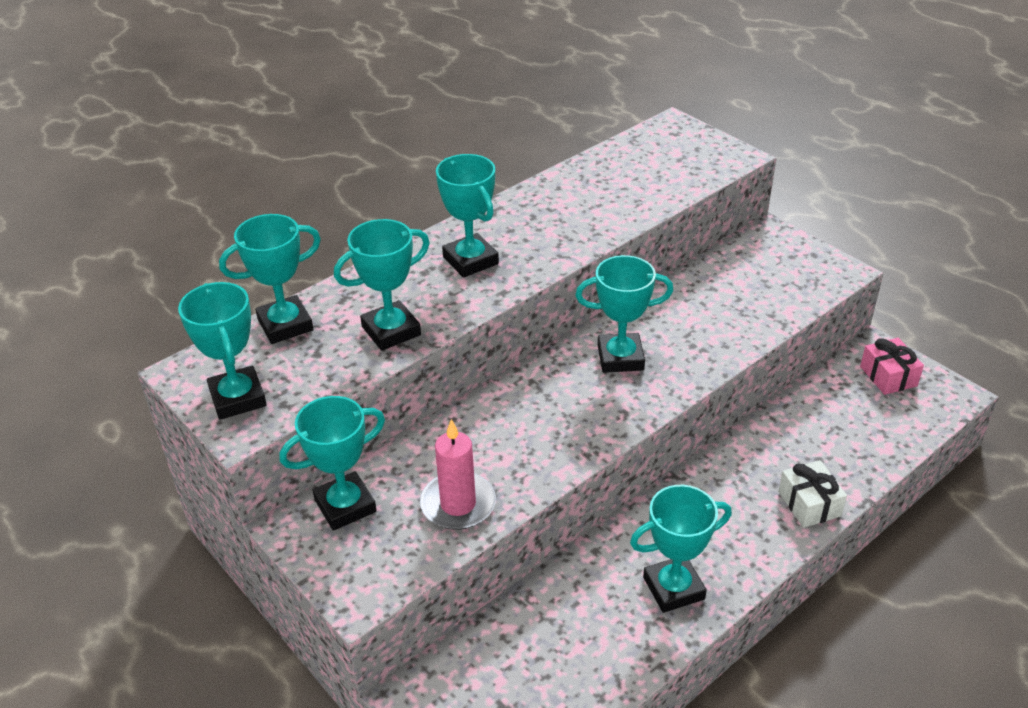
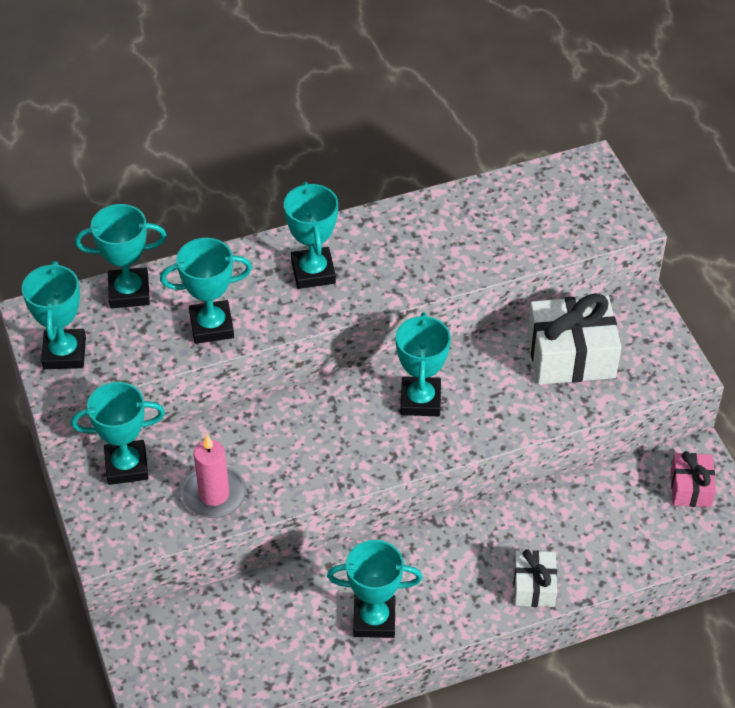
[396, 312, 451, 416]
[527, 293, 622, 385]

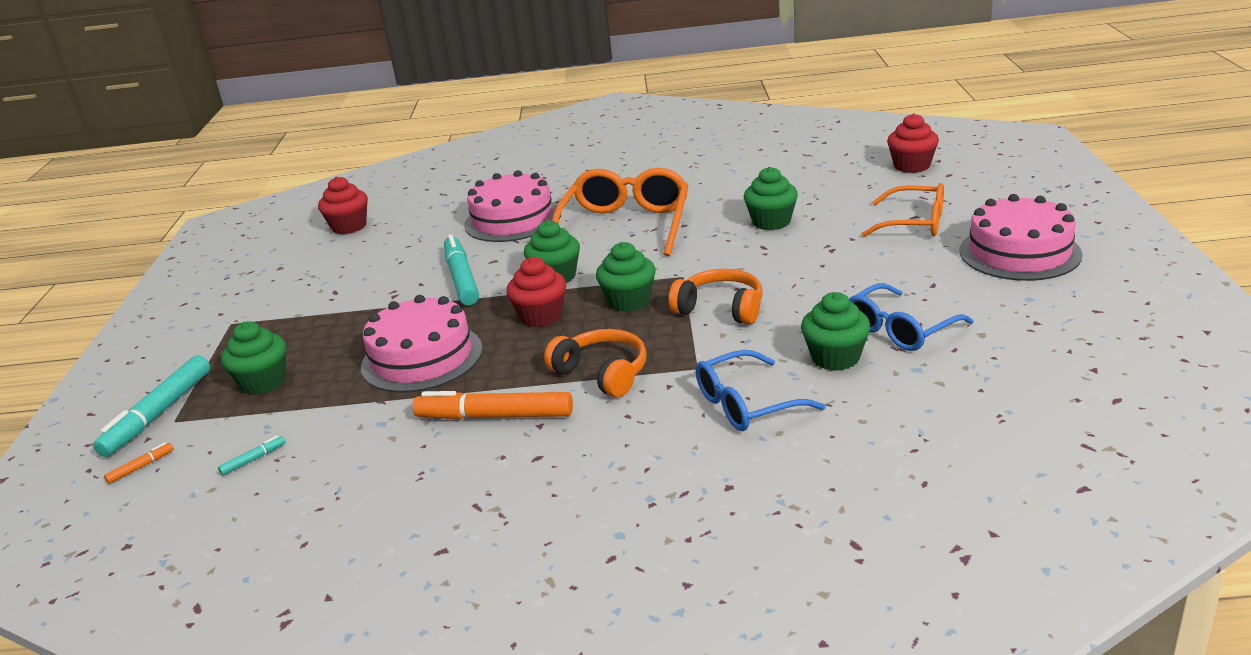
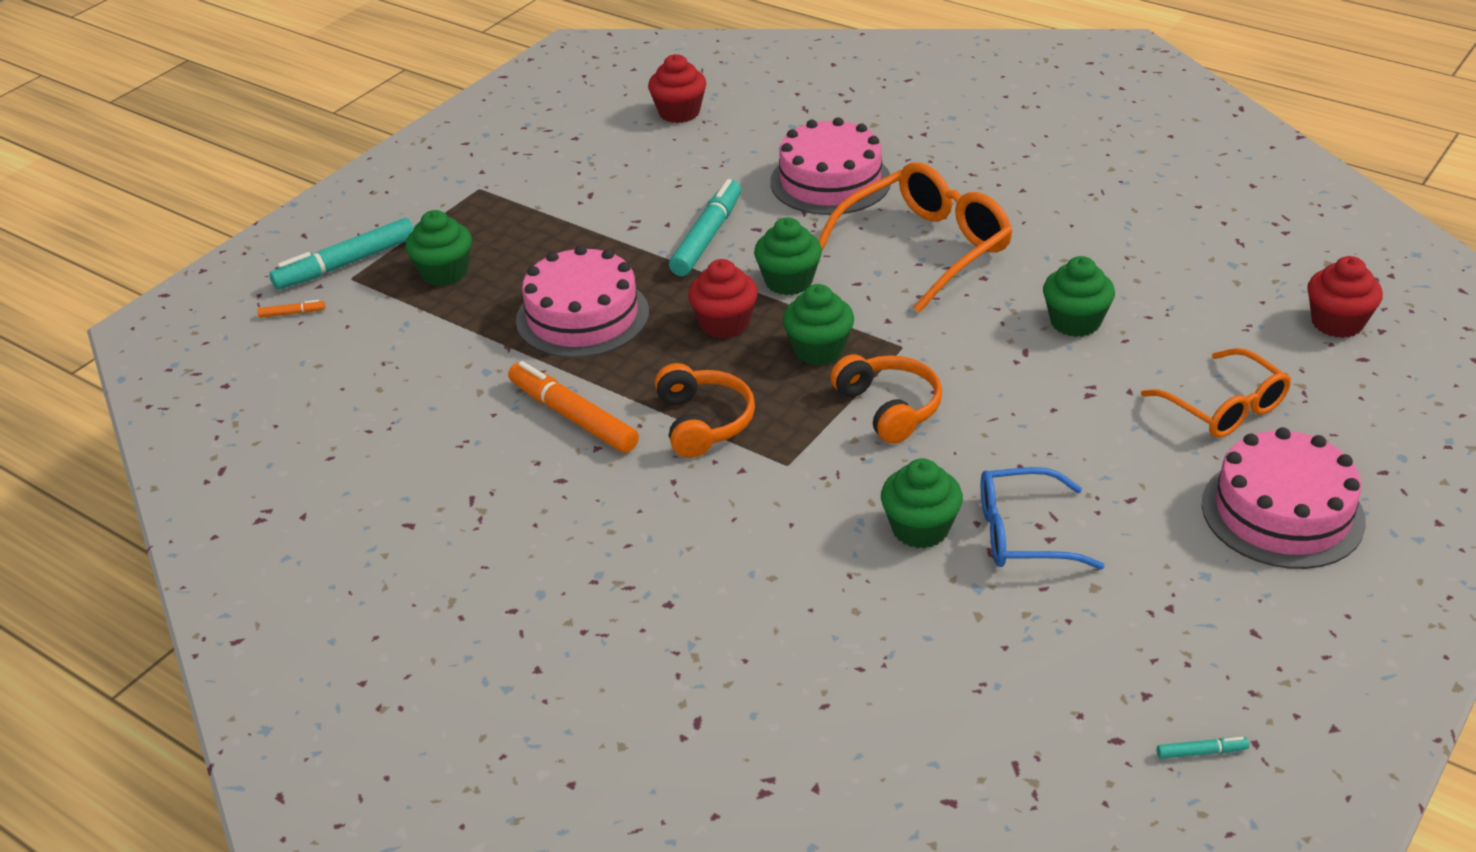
[1157, 737, 1249, 759]
[695, 350, 826, 431] (first image)

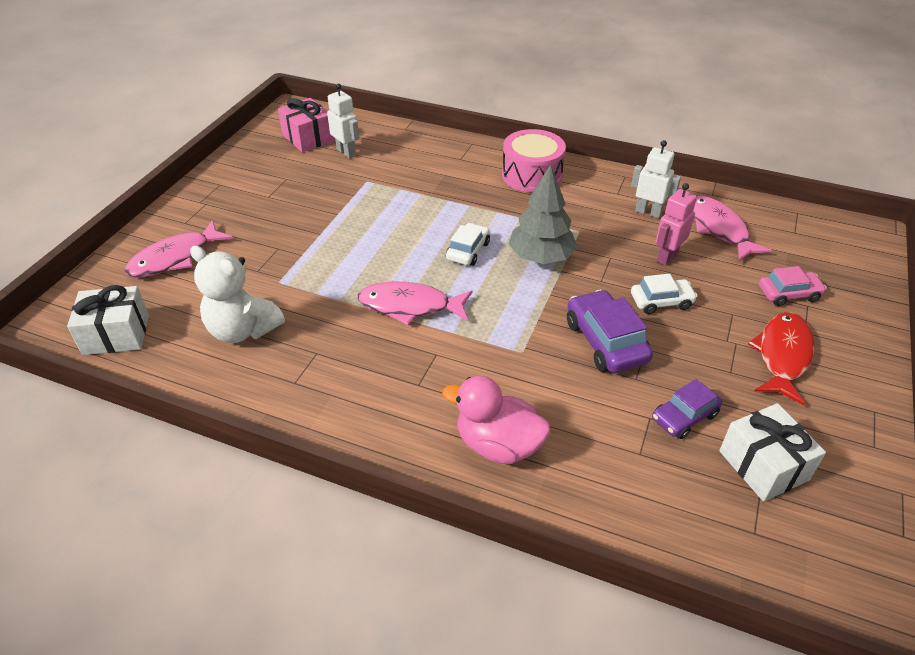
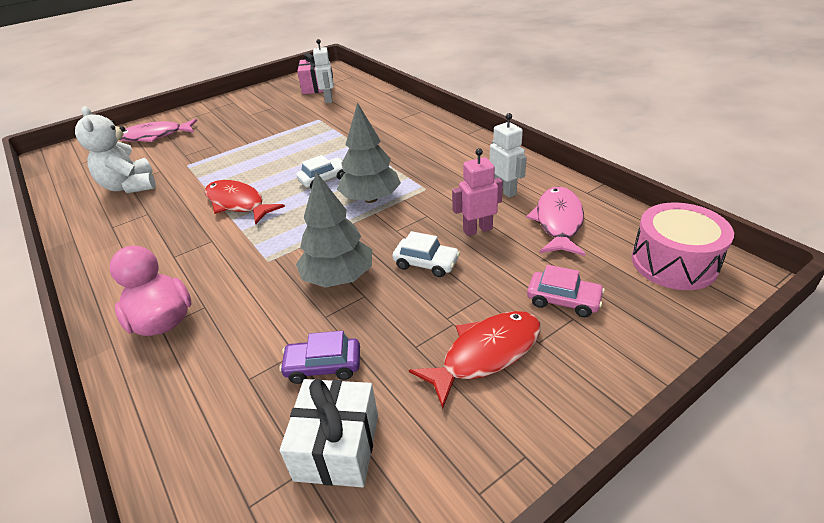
[67, 285, 149, 355] (first image)
[205, 180, 285, 224]
[631, 202, 734, 290]
[296, 172, 372, 288]

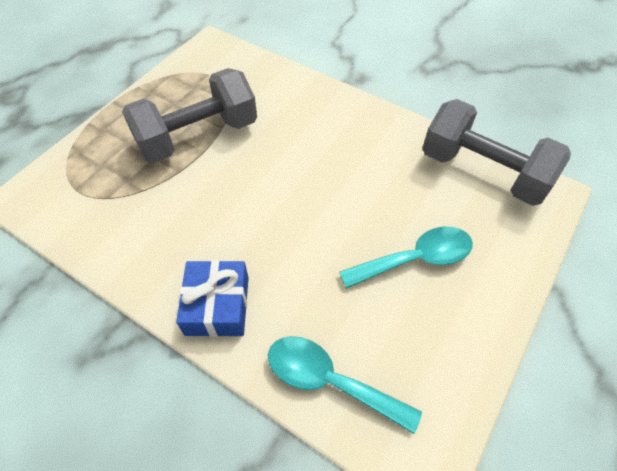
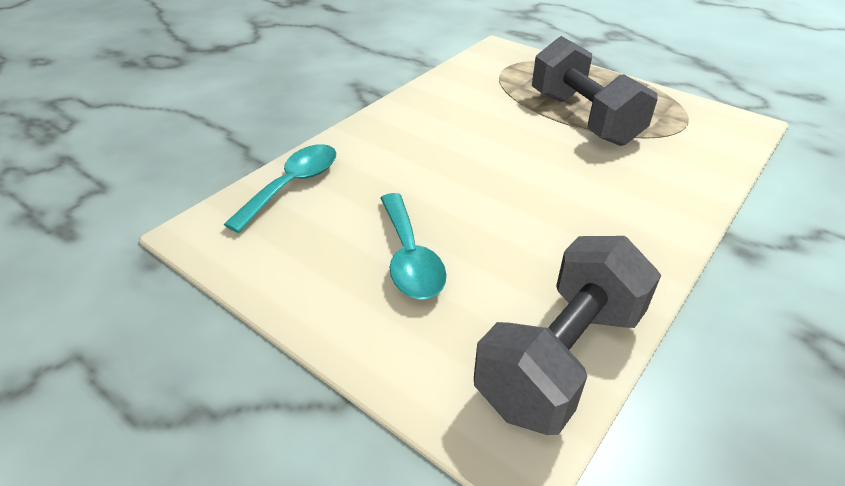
[176, 260, 249, 337] (first image)

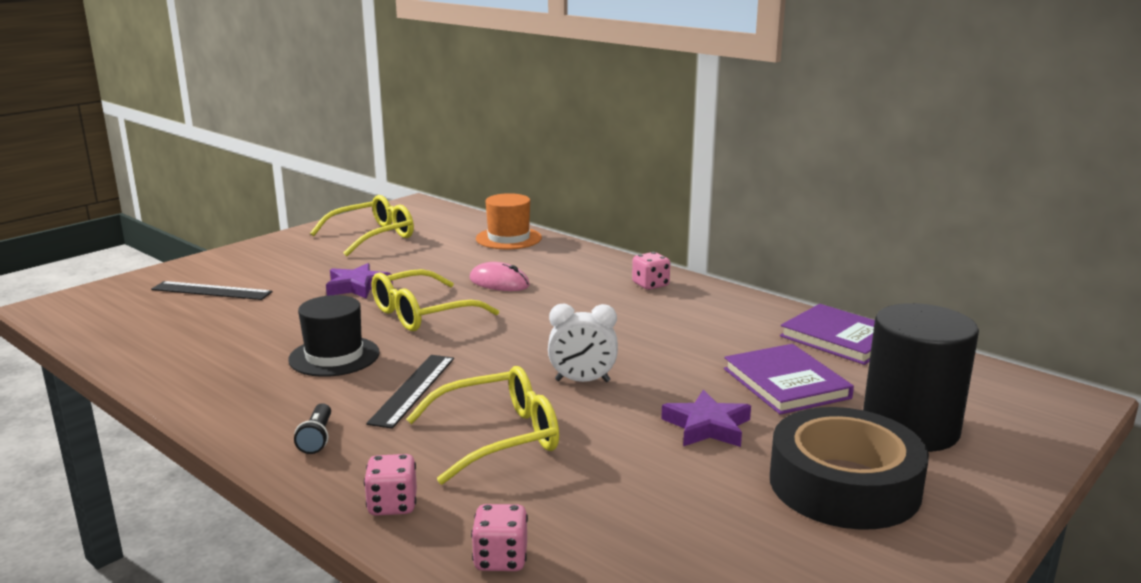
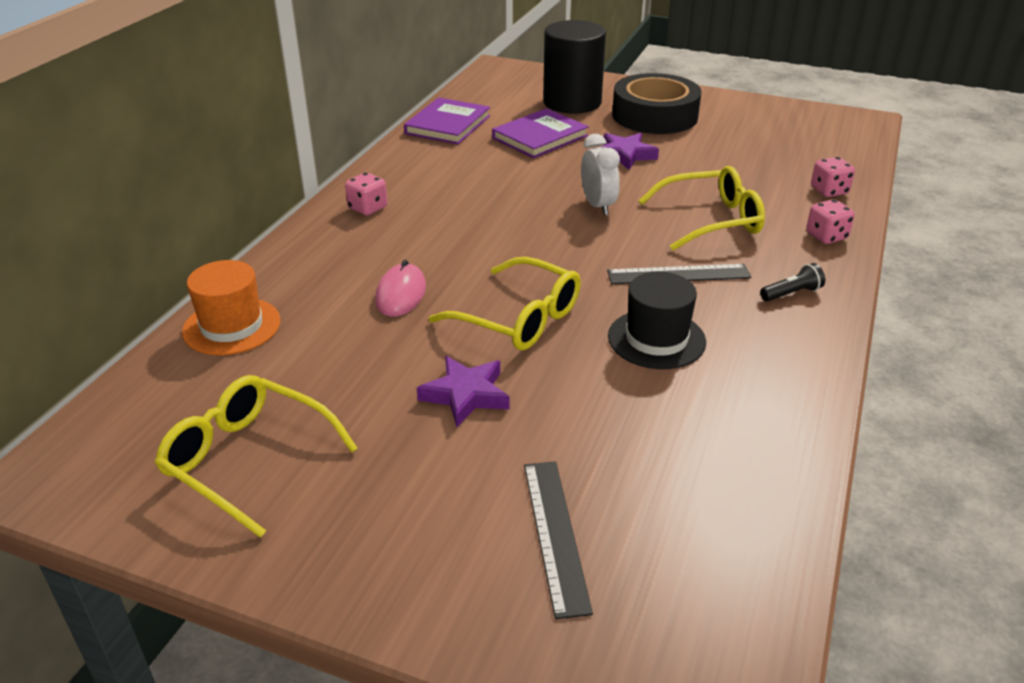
[639, 166, 765, 251]

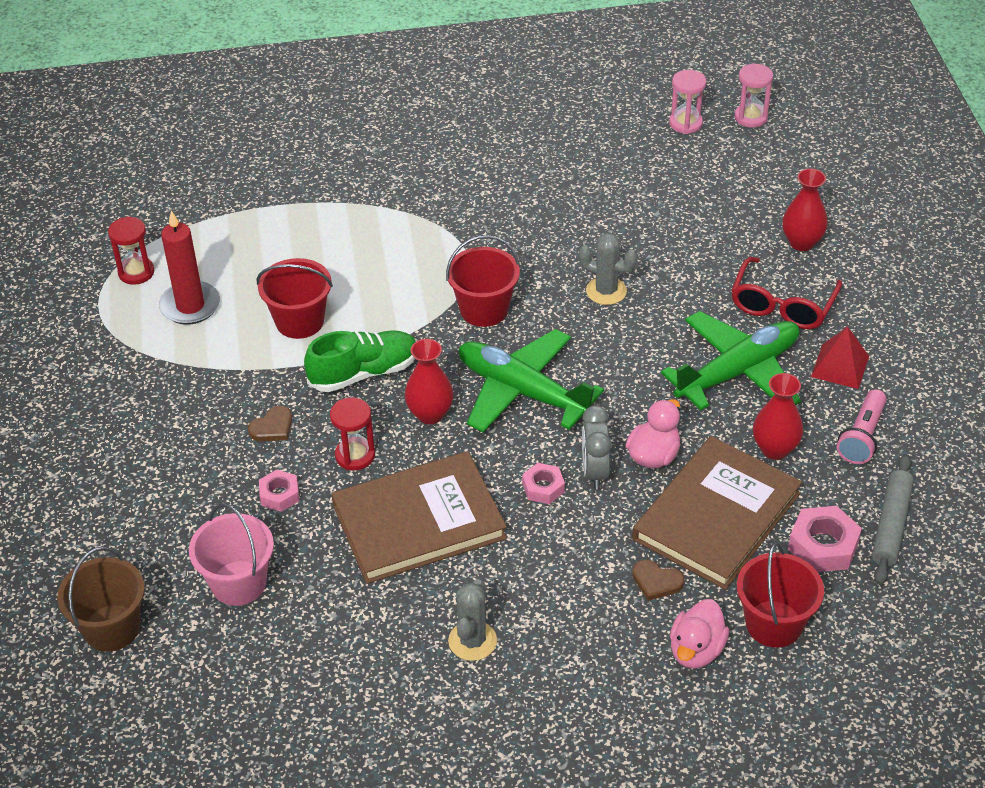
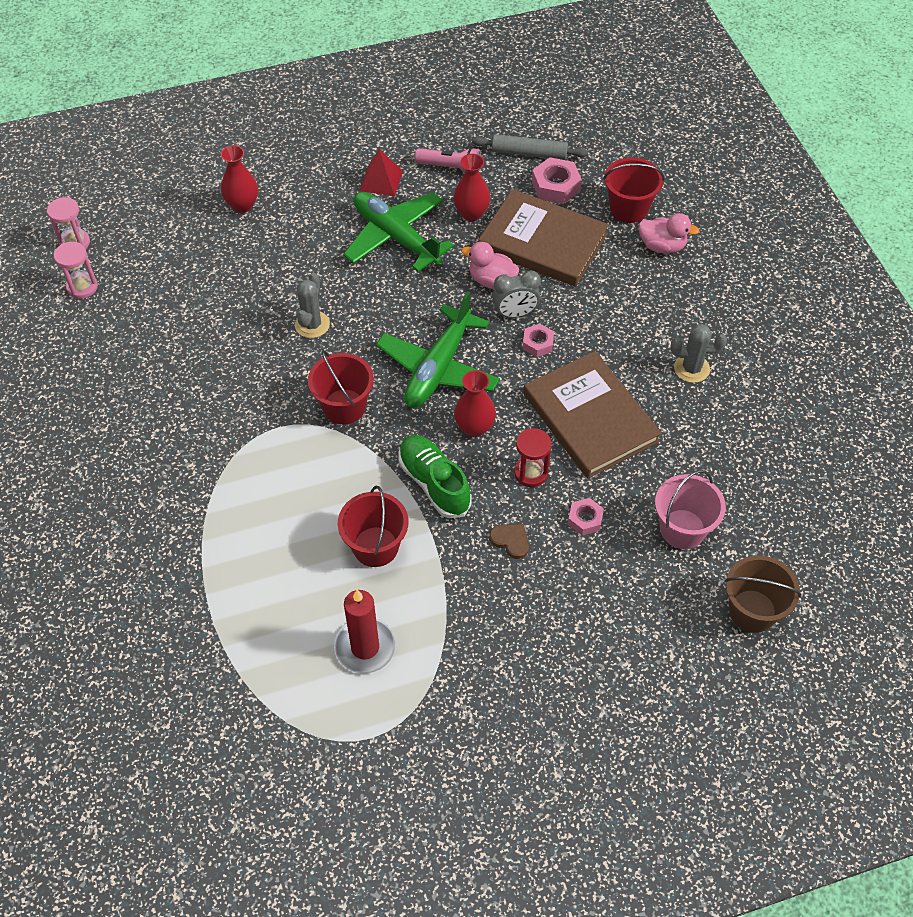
[108, 216, 154, 285] (first image)
[632, 559, 684, 601] (first image)
[731, 257, 842, 329] (first image)

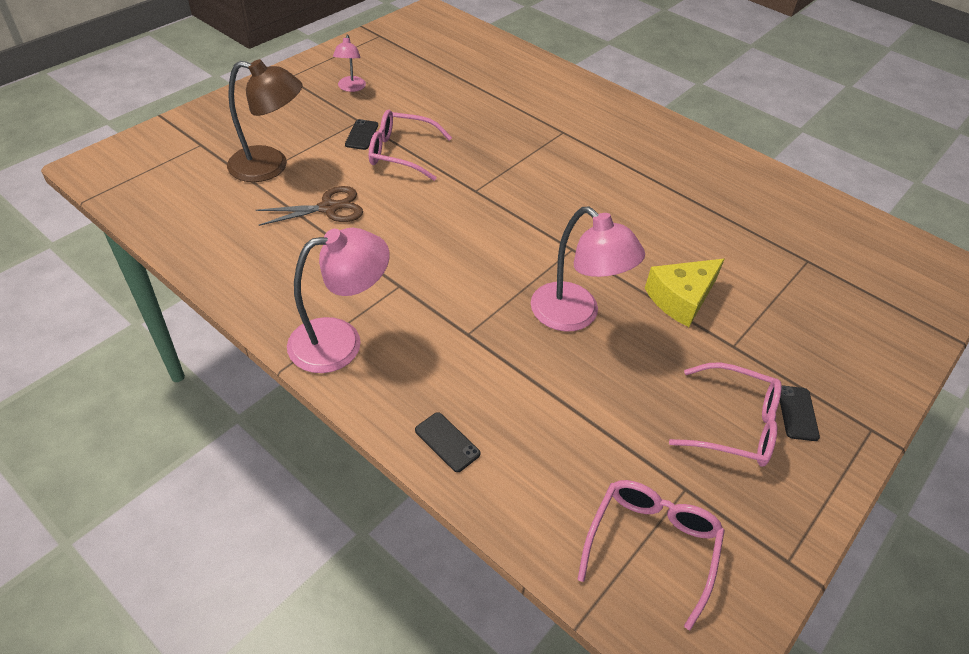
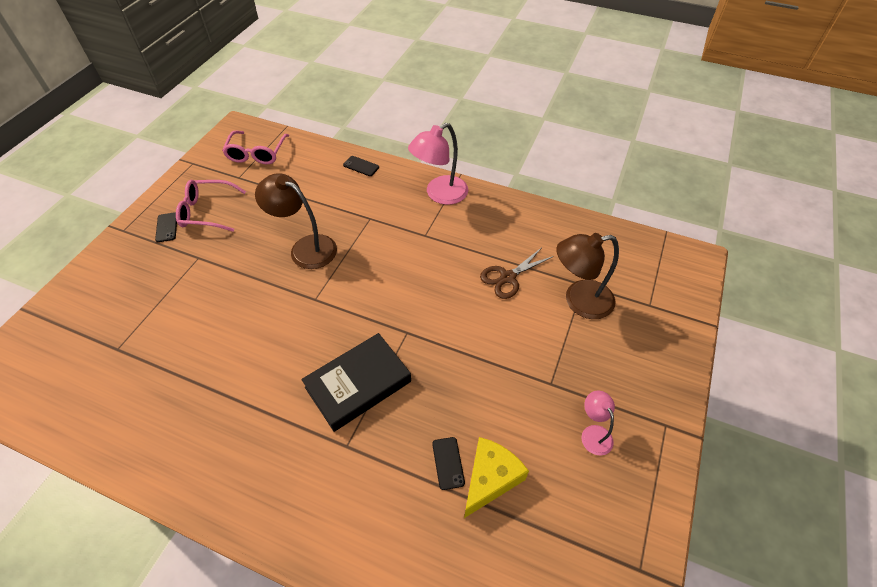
[432, 437, 465, 490]
[369, 110, 452, 181] (first image)
[255, 173, 337, 269]
[464, 437, 529, 518]
[301, 333, 411, 432]

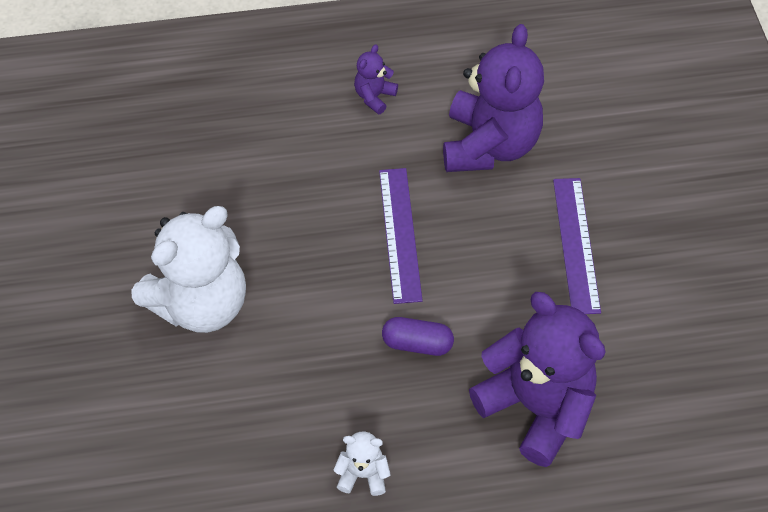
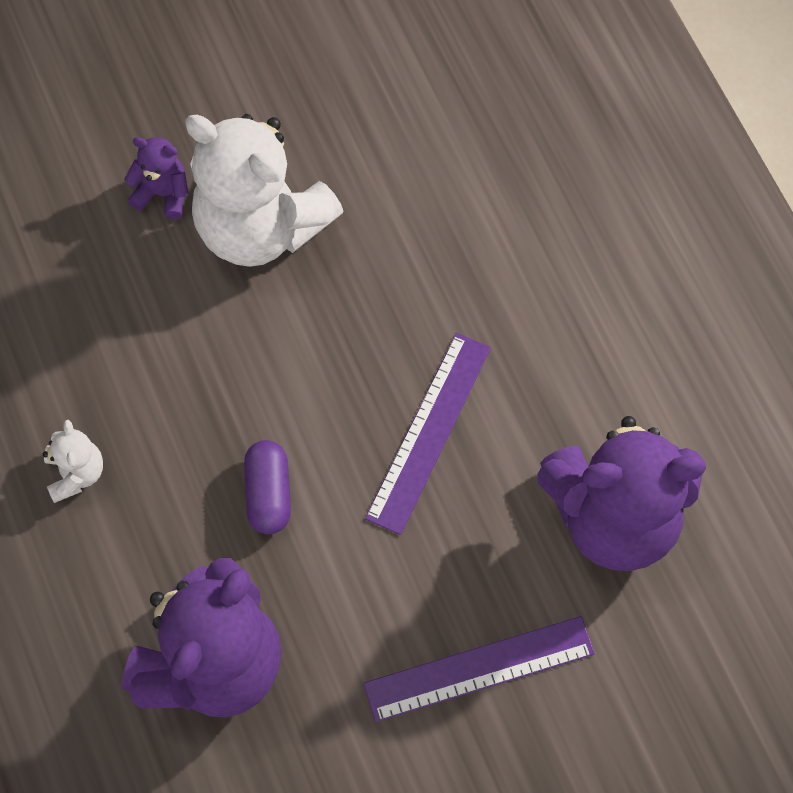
[124, 137, 188, 219]
[365, 333, 491, 535]

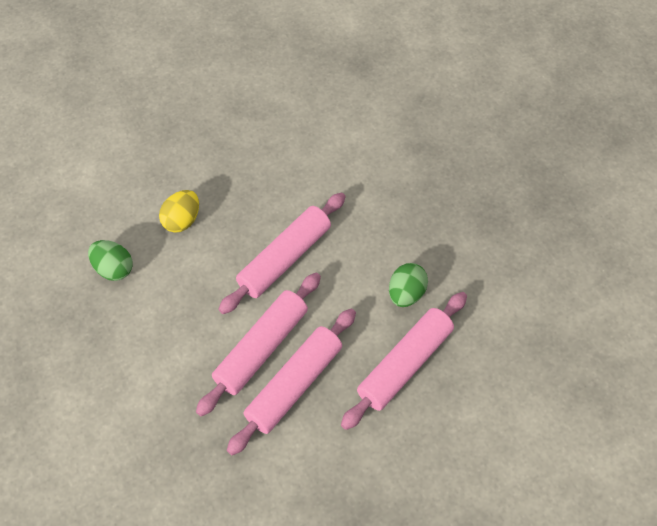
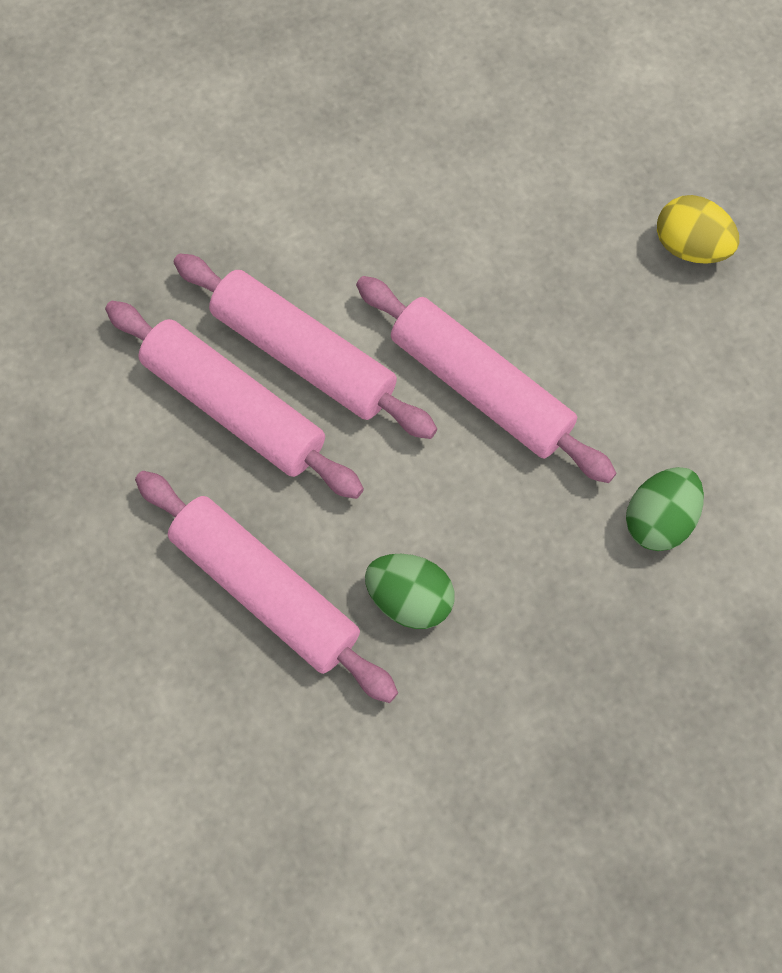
[626, 467, 704, 551]
[657, 195, 740, 264]

